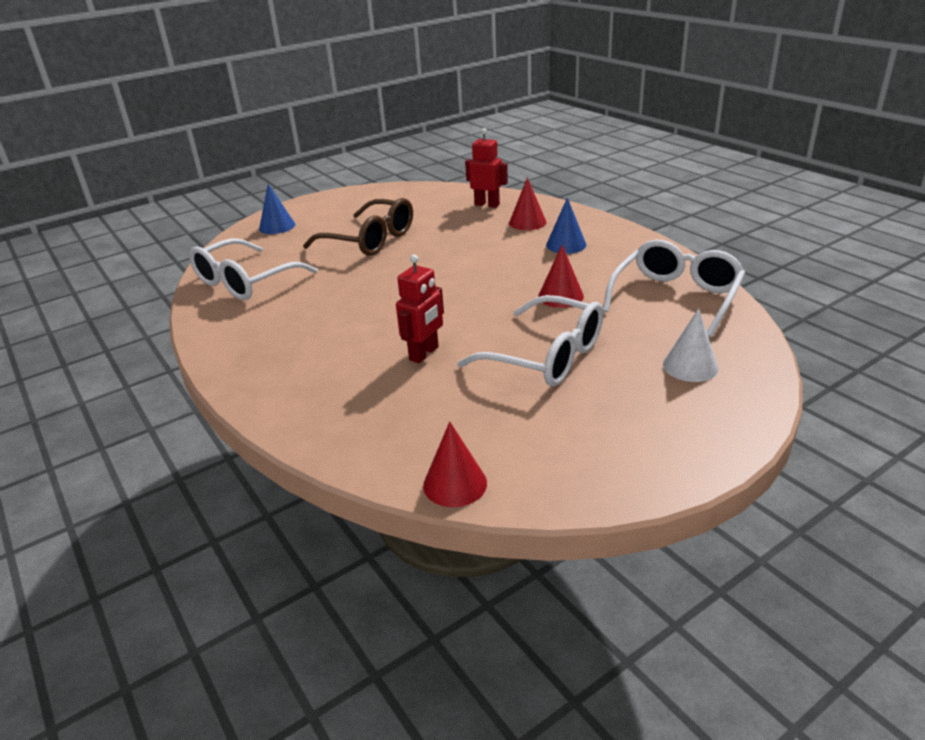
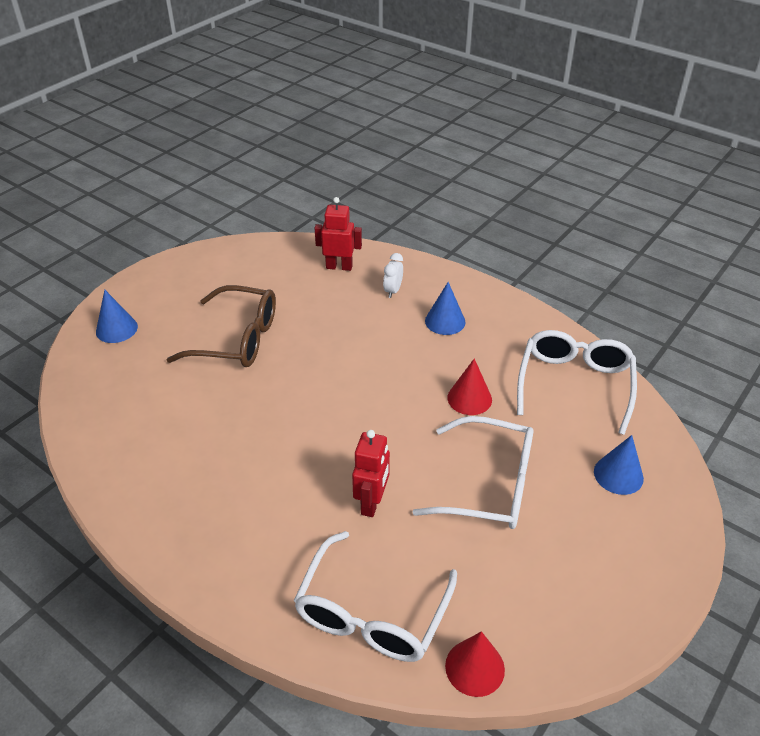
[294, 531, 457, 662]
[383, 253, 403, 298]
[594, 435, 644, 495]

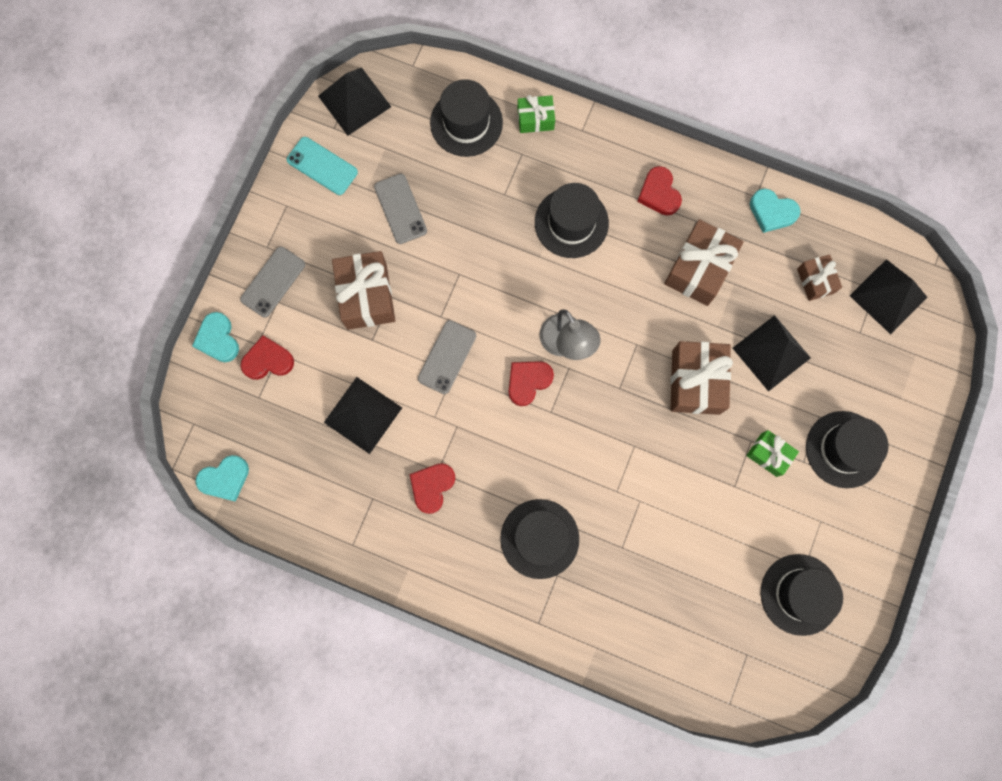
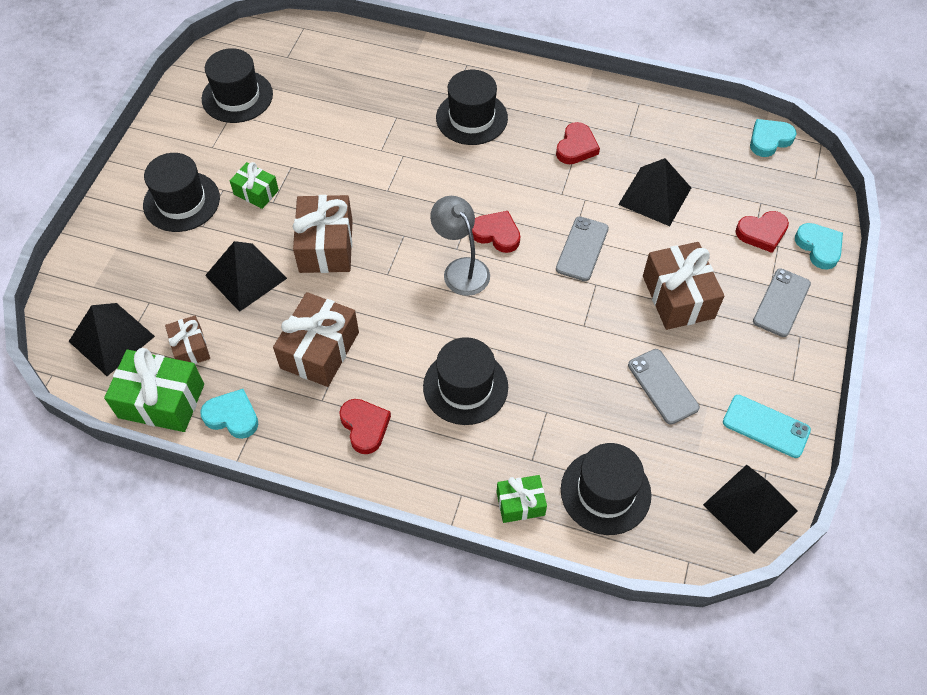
[472, 211, 520, 253]
[104, 348, 204, 432]

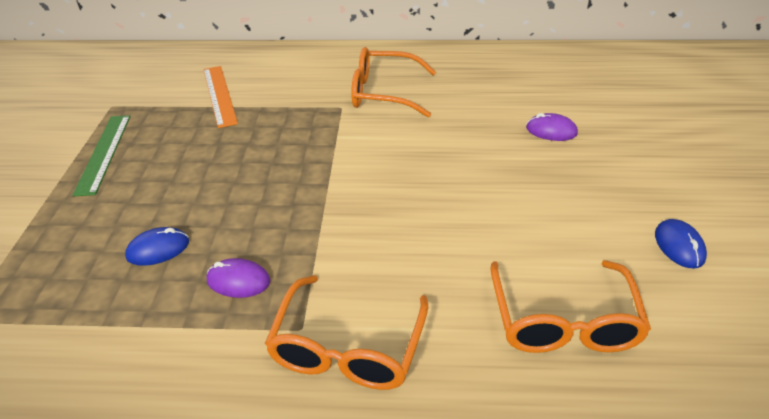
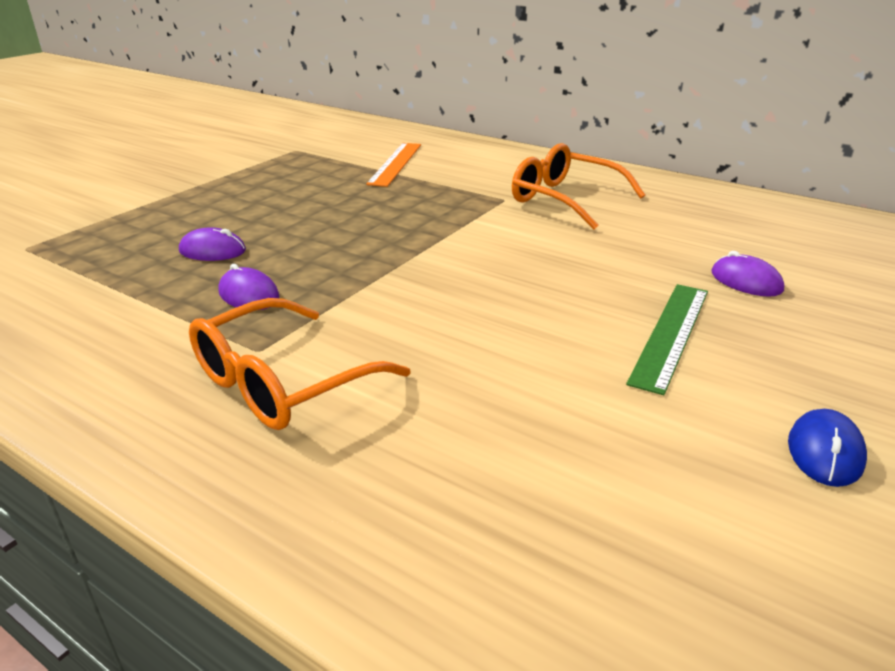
[626, 284, 708, 395]
[179, 227, 246, 261]
[491, 260, 651, 353] (first image)

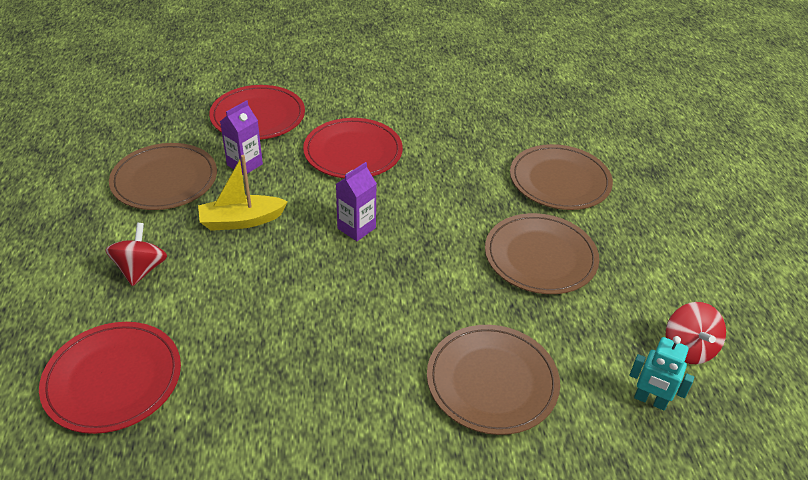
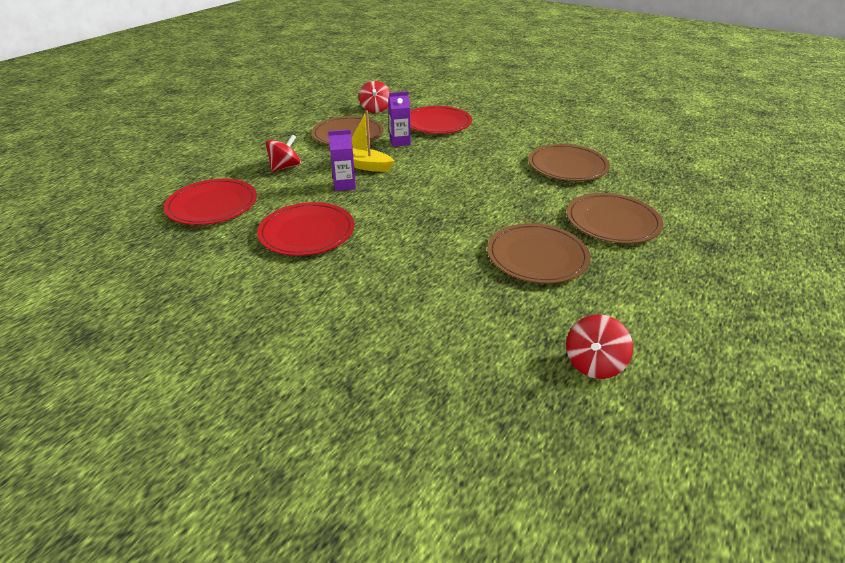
[257, 202, 354, 256]
[328, 130, 356, 191]
[529, 144, 610, 181]
[629, 336, 694, 410] (first image)
[359, 81, 391, 113]

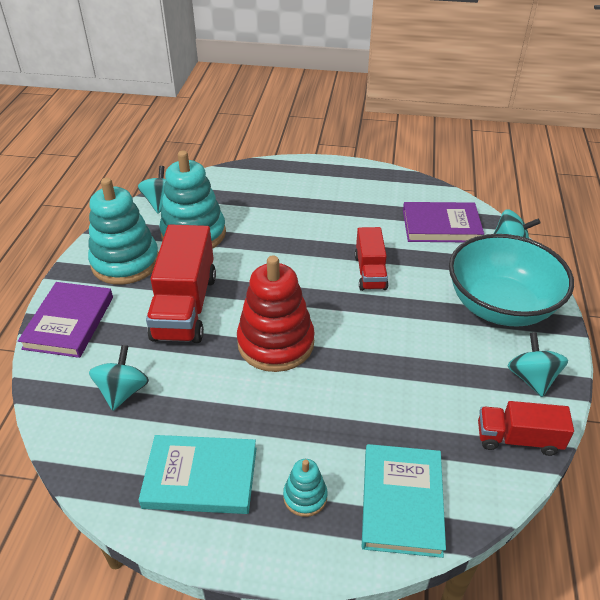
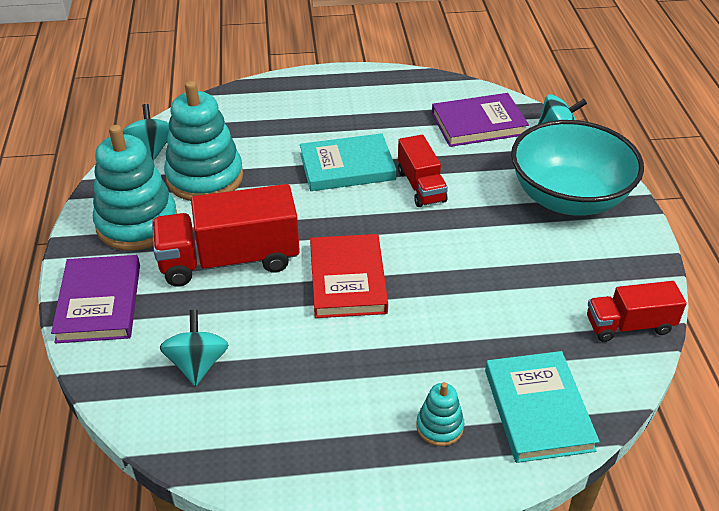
[300, 133, 397, 191]
[152, 184, 300, 287]
[310, 234, 388, 318]
[508, 332, 568, 397] (first image)

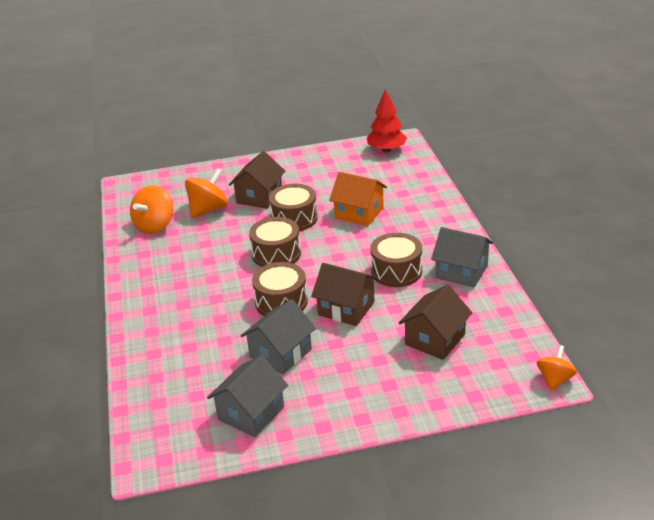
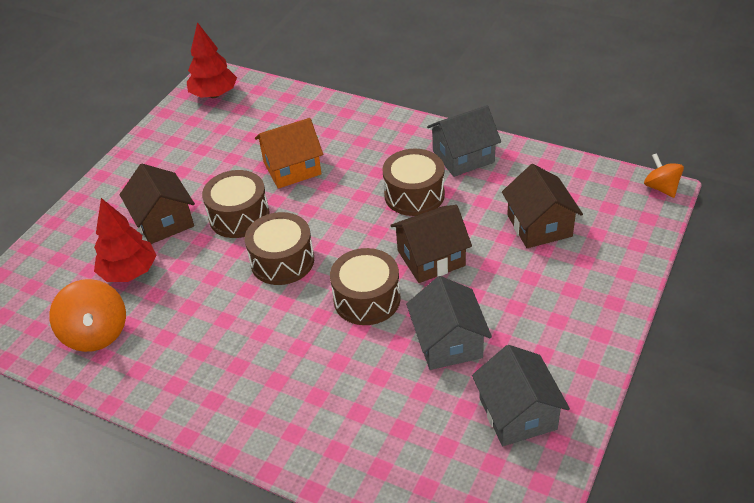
[94, 198, 157, 282]

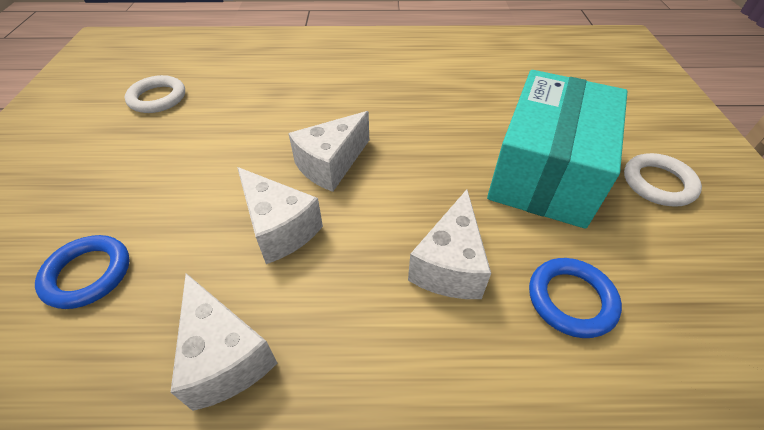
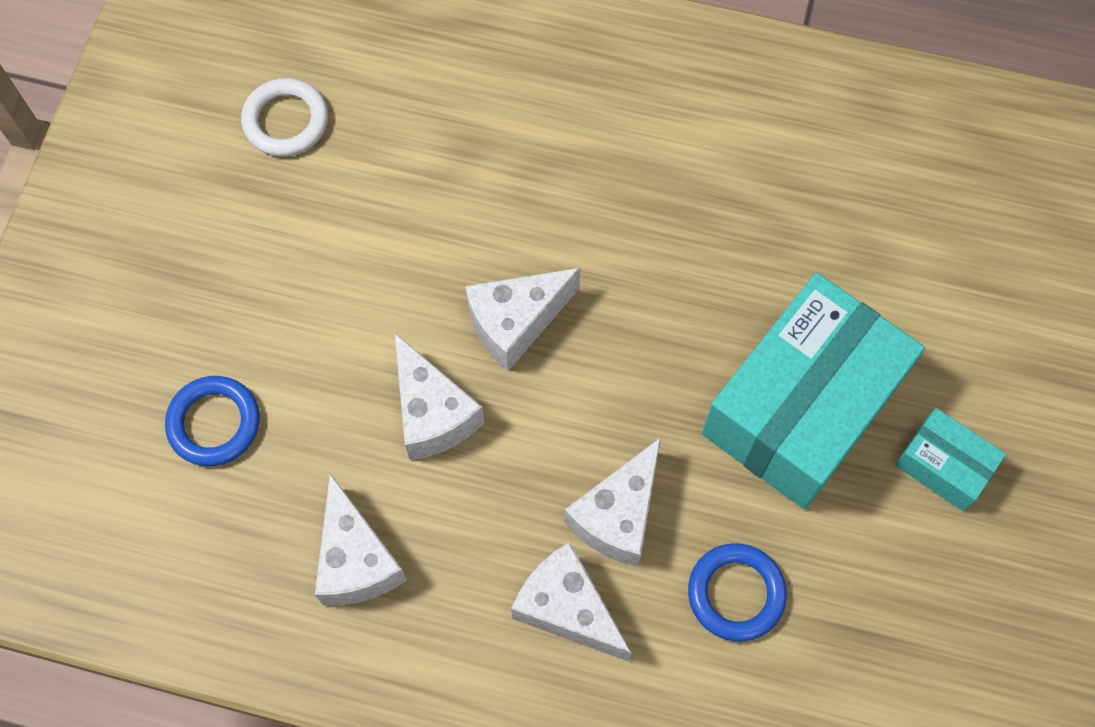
[895, 408, 1006, 511]
[511, 542, 631, 662]

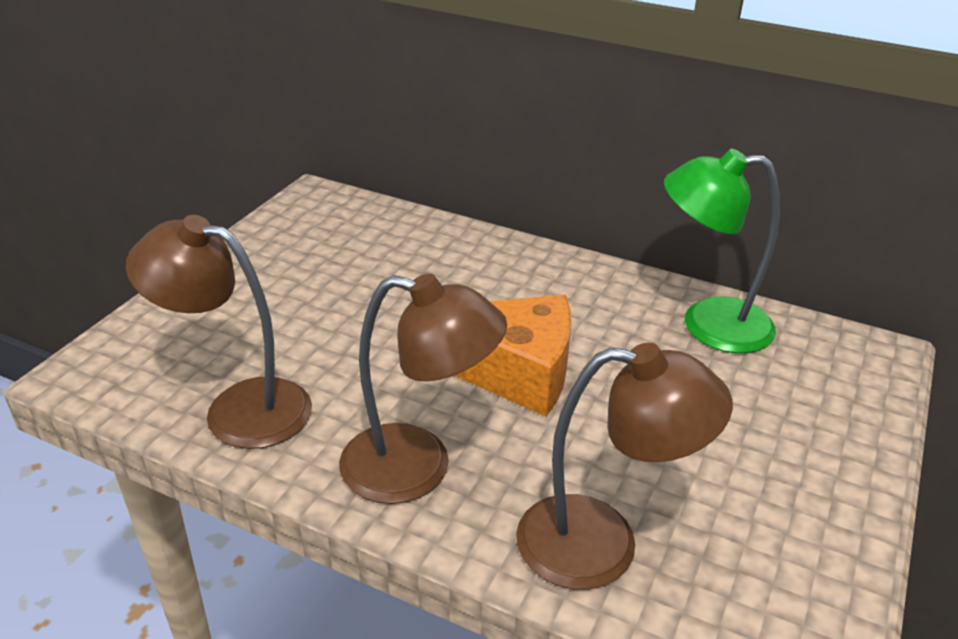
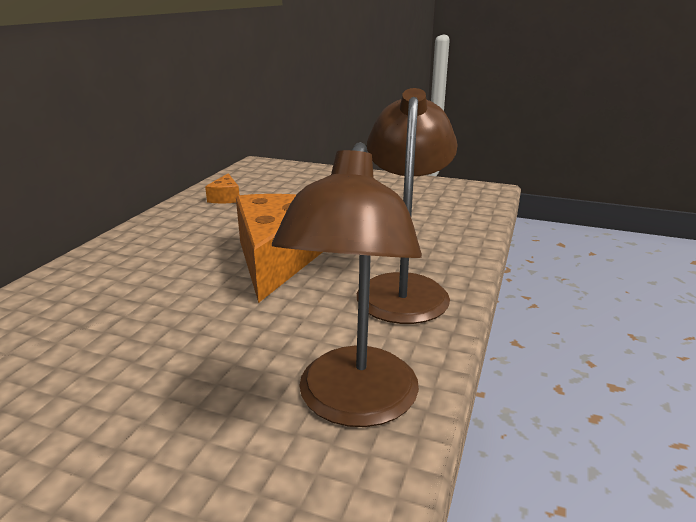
[516, 342, 733, 590] (first image)
[205, 173, 239, 203]

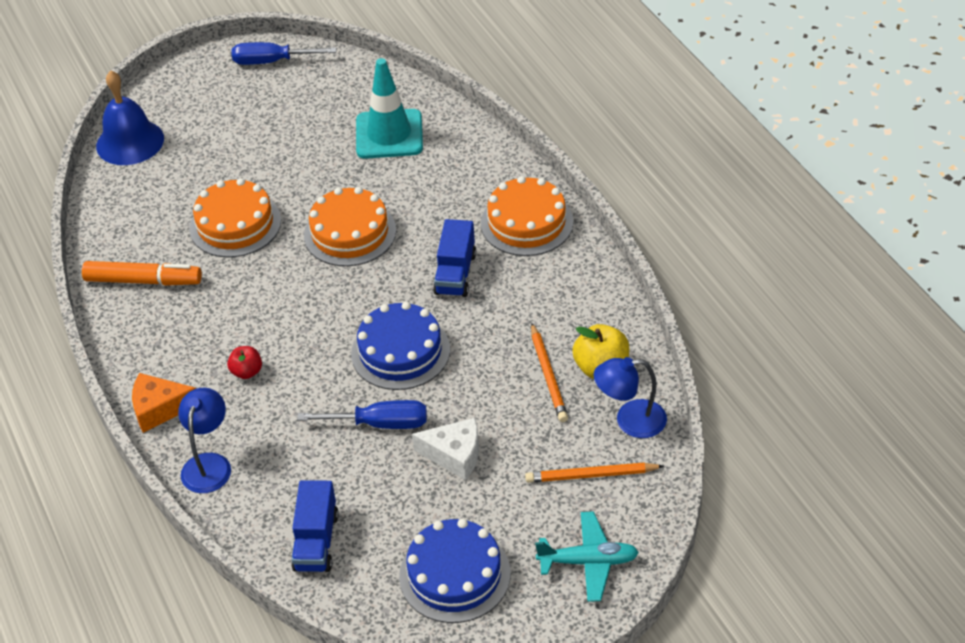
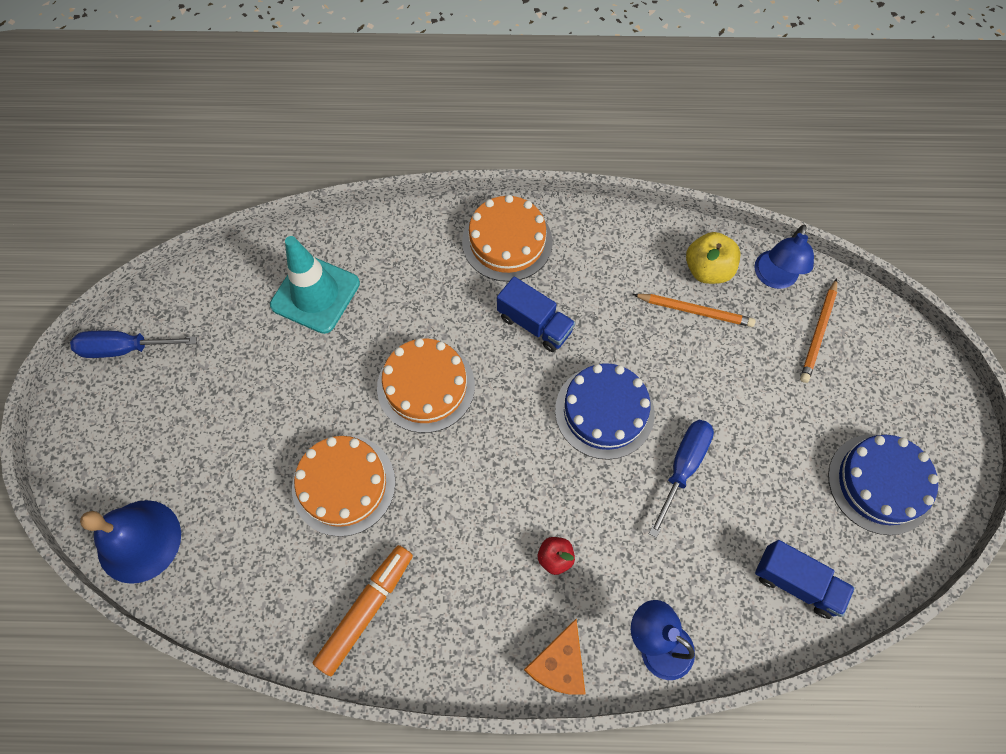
[70, 331, 197, 358]
[412, 418, 479, 480] (first image)
[535, 511, 639, 602] (first image)

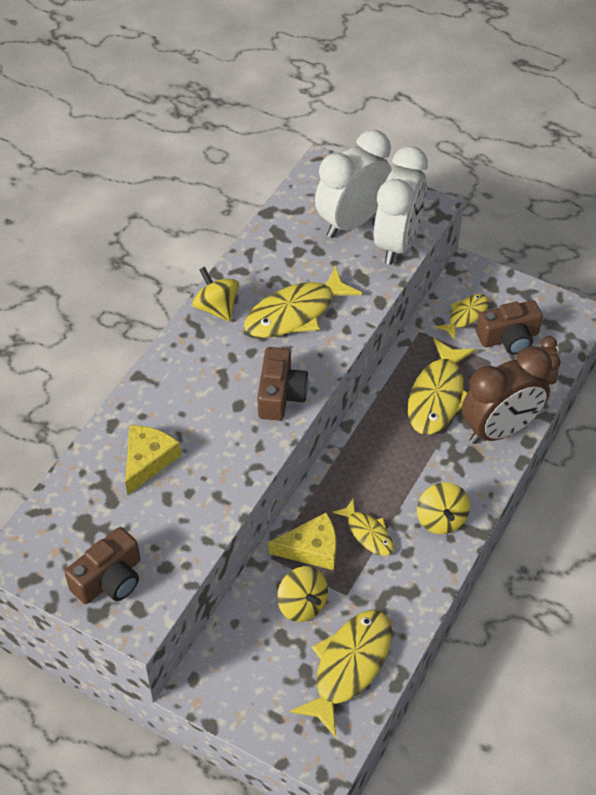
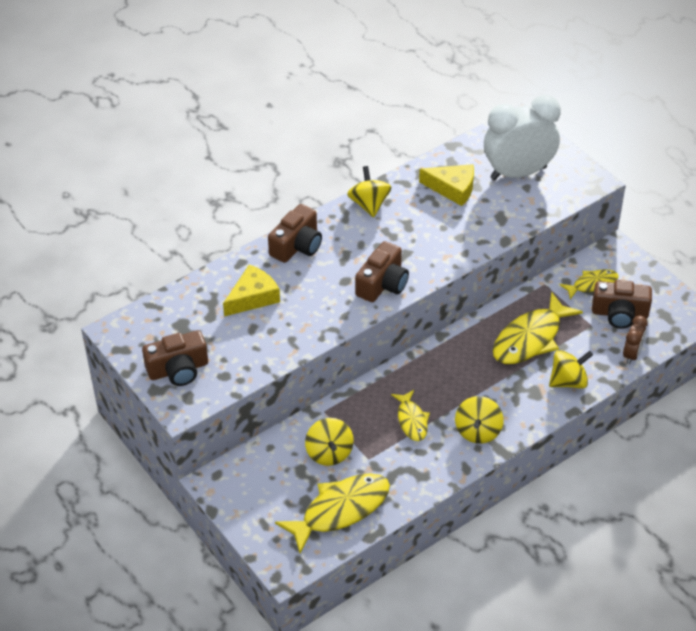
[244, 266, 362, 338] (first image)
[419, 164, 474, 206]
[374, 146, 428, 265] (first image)
[549, 350, 593, 389]
[268, 204, 322, 263]

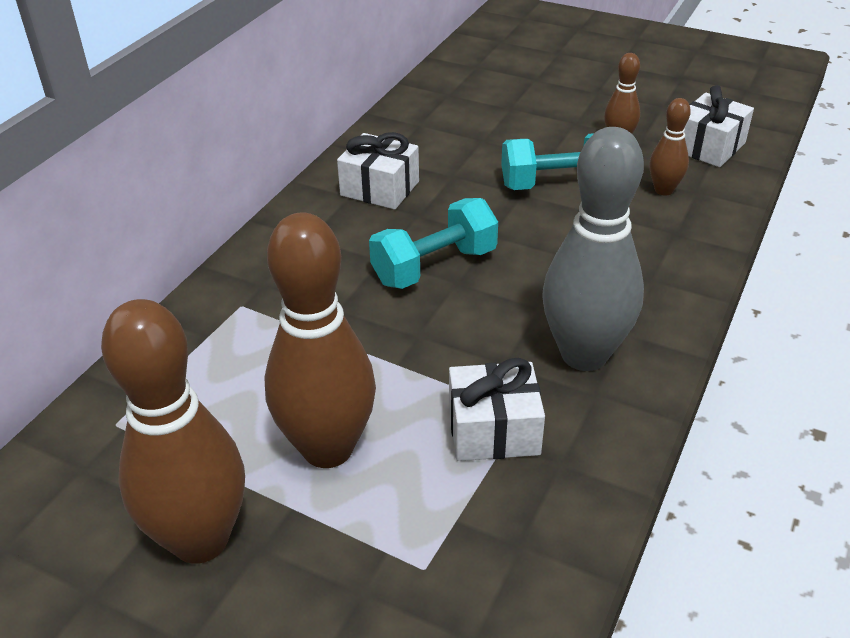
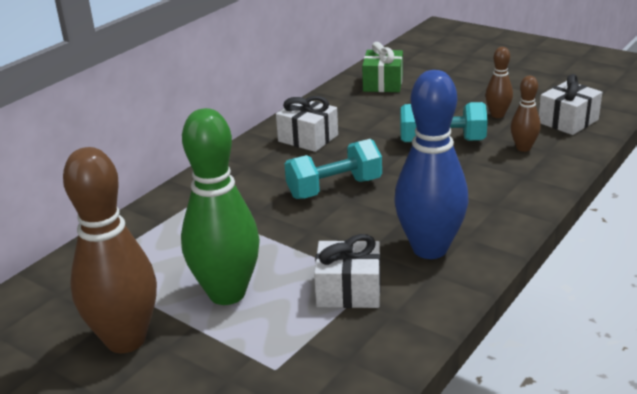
[181, 108, 260, 305]
[395, 70, 469, 259]
[362, 42, 403, 92]

